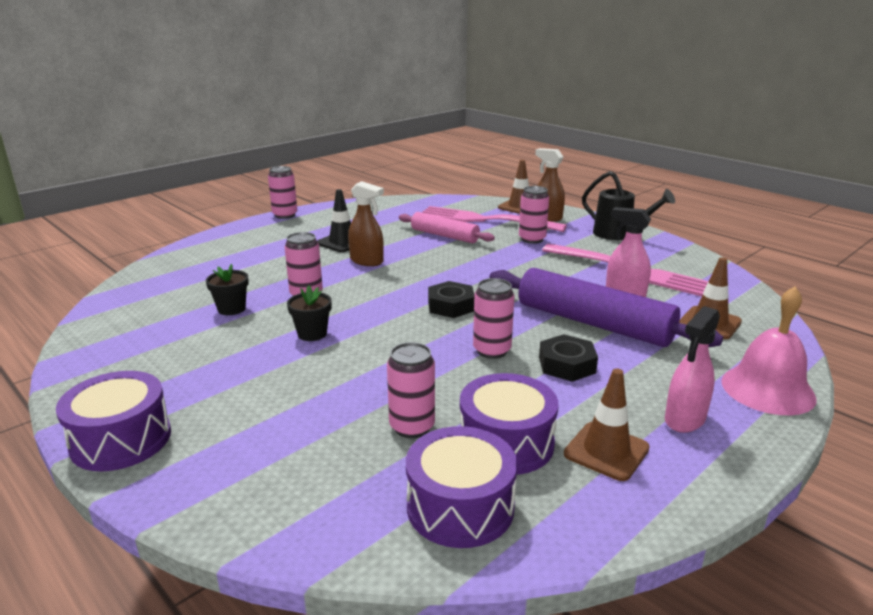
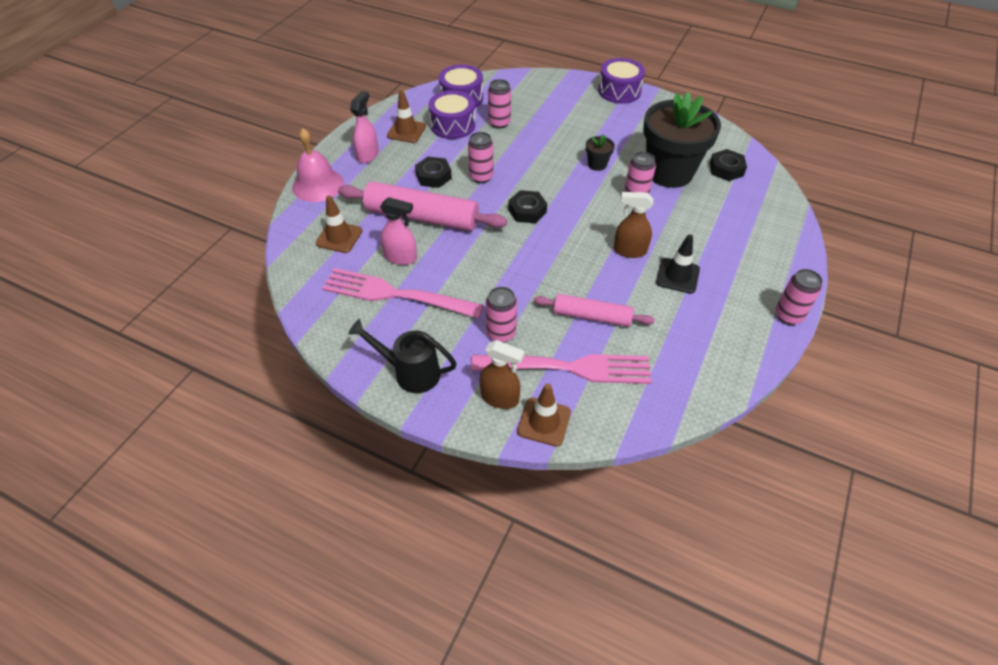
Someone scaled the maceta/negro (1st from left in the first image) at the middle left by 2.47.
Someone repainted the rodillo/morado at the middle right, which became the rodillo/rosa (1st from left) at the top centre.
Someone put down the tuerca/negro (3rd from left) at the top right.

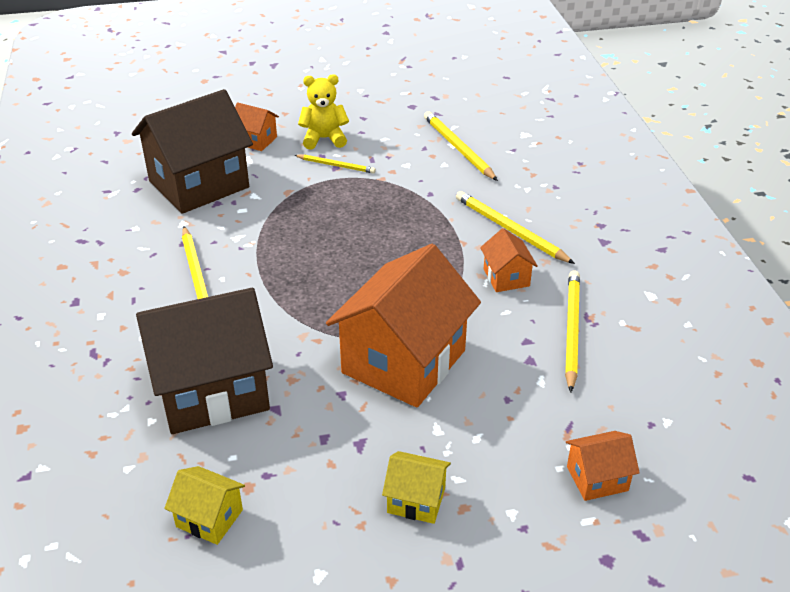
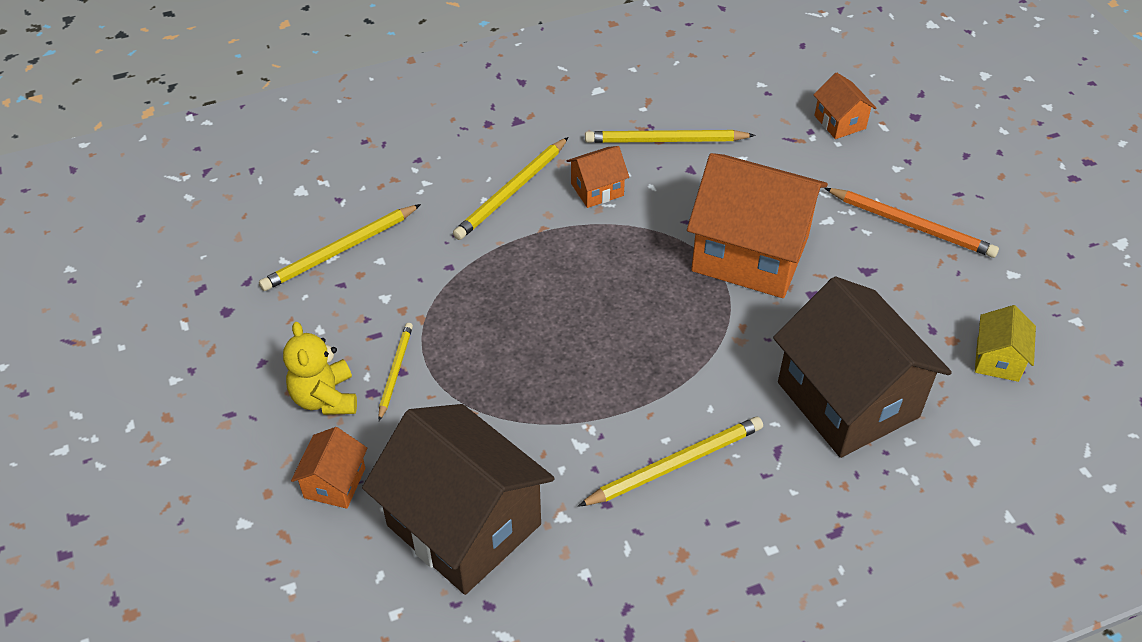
Someone swapped the casa/amarillo (2nd from left) at the bottom centre for the lápiz/naranja at the middle right.

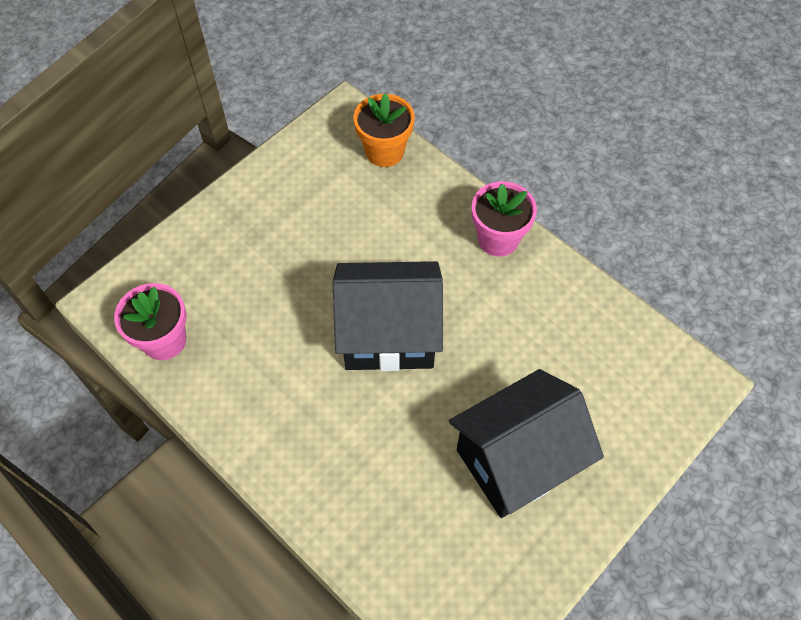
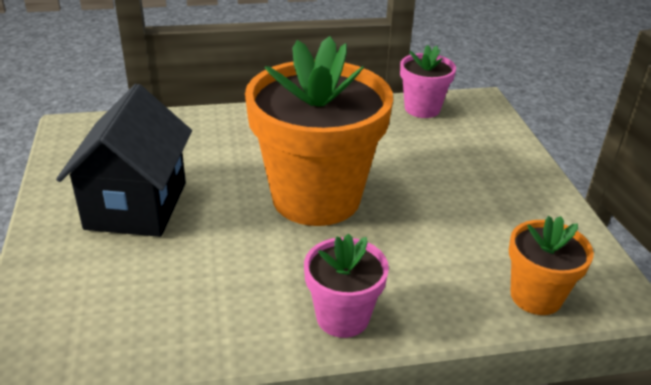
Someone swapped the casa/negro (1st from left) at the centre for the maceta/naranja (1st from left) at the centre.

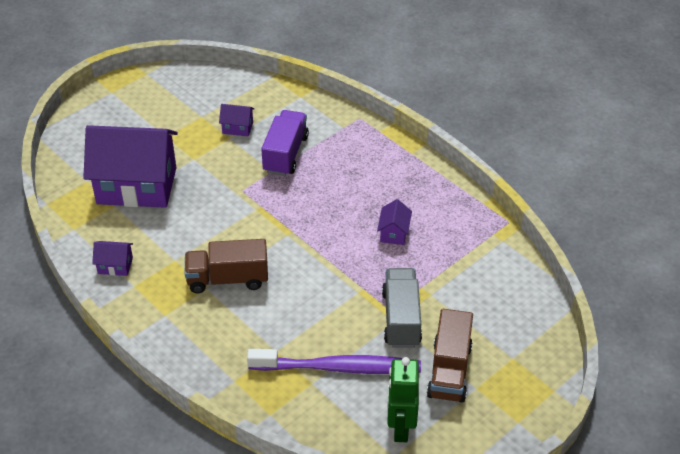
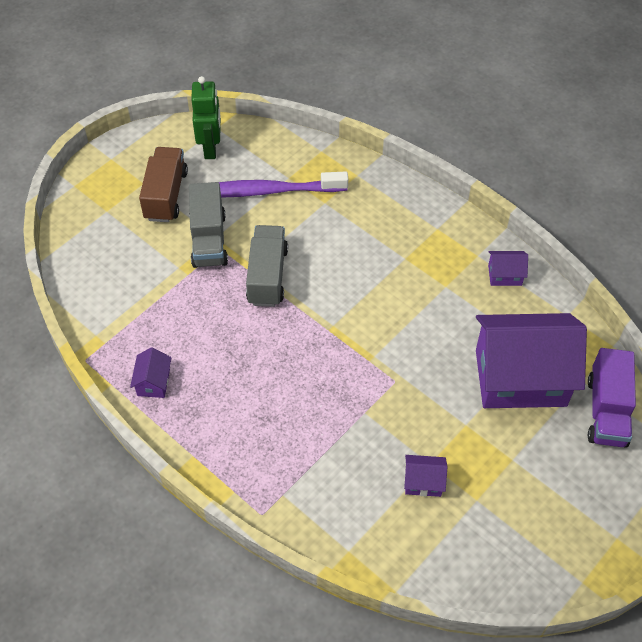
Someone took away the camión/marrón (1st from left) at the middle left.
Someone carried the camión/morado from the top centre to the middle right.
Someone carried the casa/morado (4th from left in the first image) from the centre to the middle left.
Someone put down the camión/gris (2nd from left) at the centre.

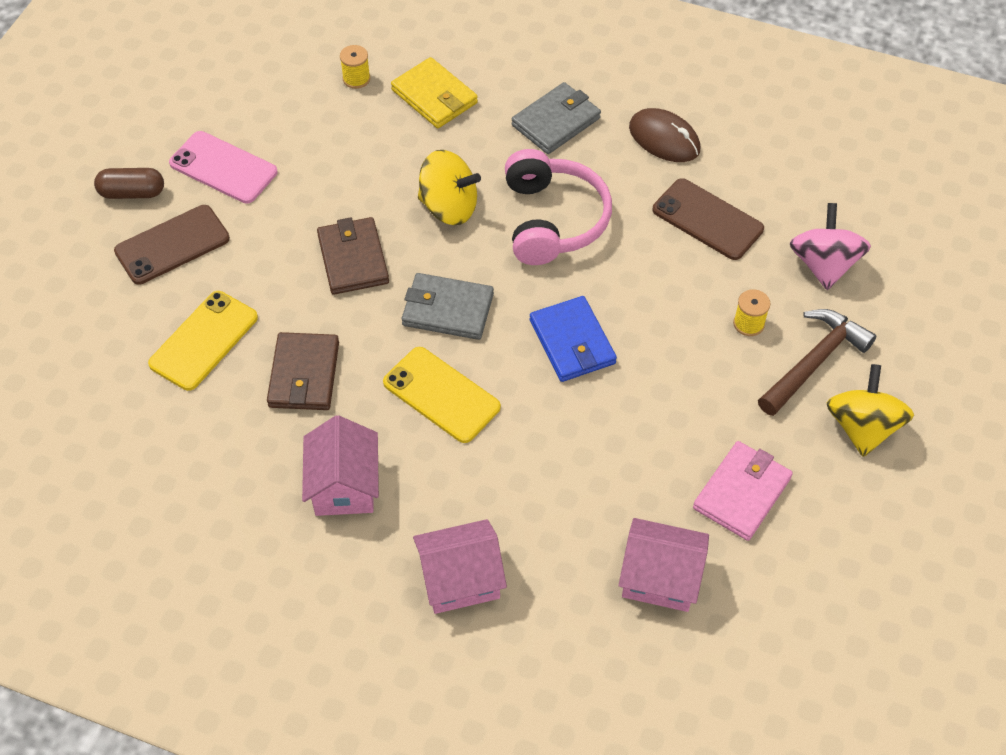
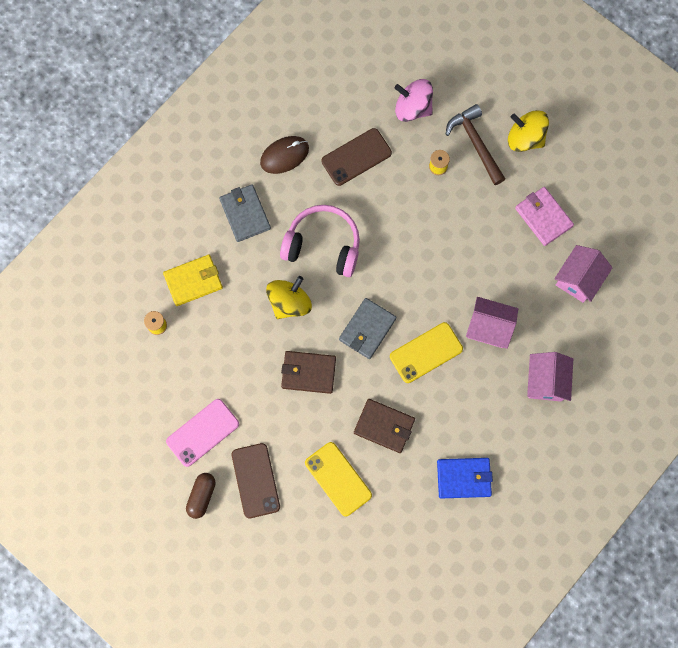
Someone carried the casa/rosa (1st from left) from the centre to the middle right.
Someone carried the cartera/azul from the centre to the bottom right.

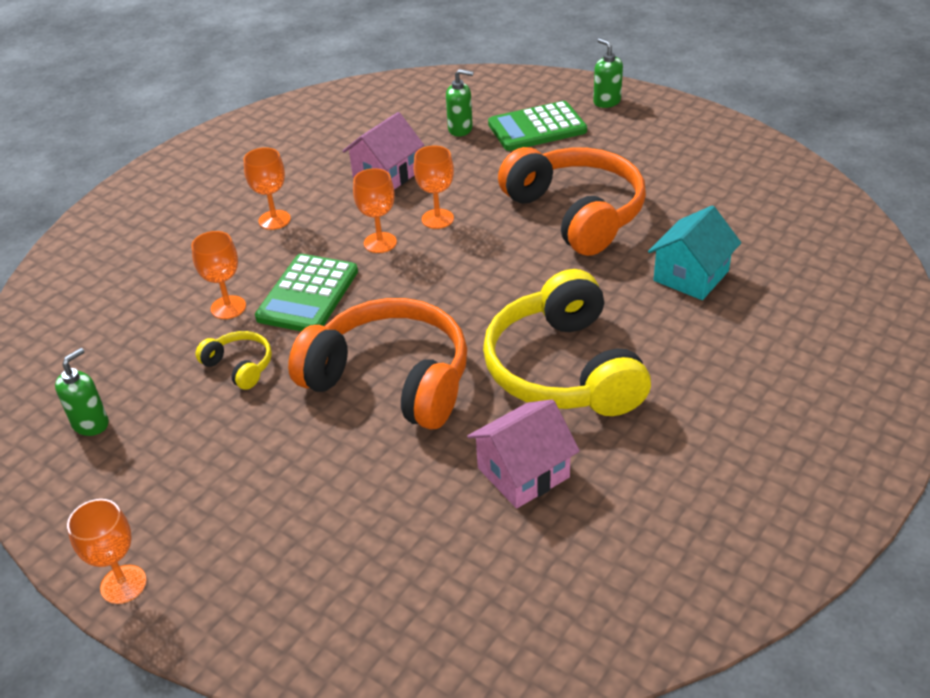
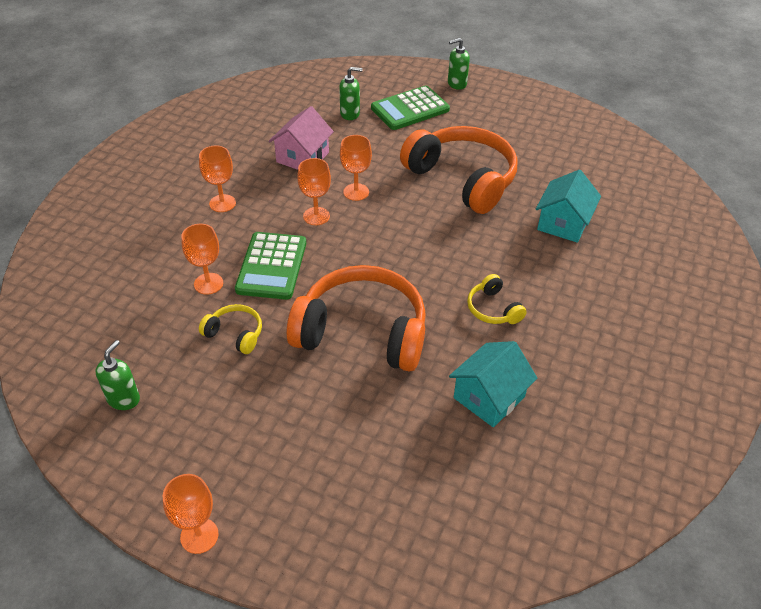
Someone repainted the casa/rosa (2nd from left) at the centre, which became the casa/turquesa (1st from left) at the centre.
Someone scaled the auriculares/amarillo (2nd from left) at the centre by 0.44.
Someone rotated the dispensador de jabón/verde (3rd from left) at the top centre by 60 degrees counterclockwise.

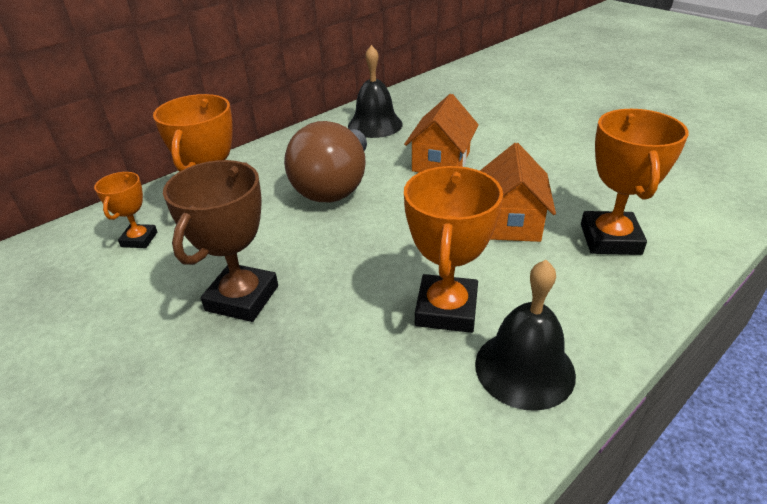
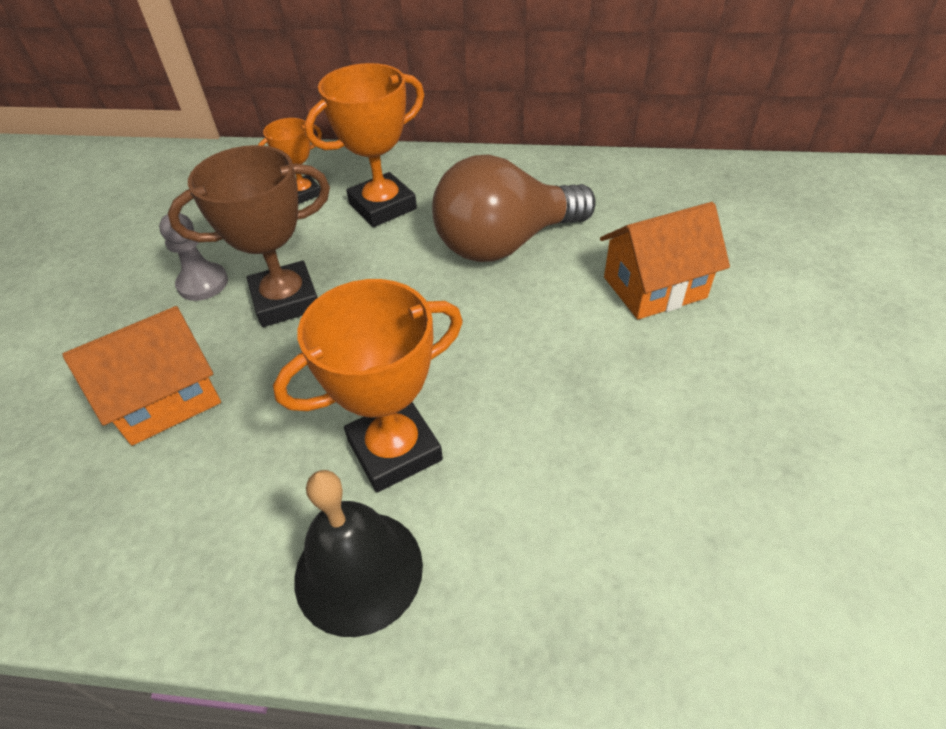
Someone took away the campana/negro (1st from left) at the top centre.
Someone carried the casa/naranja (2nd from left in the first image) from the middle right to the middle left.
Someone took away the trofeo/naranja (4th from left) at the middle right.
Someone put down the peón/gris at the middle left.

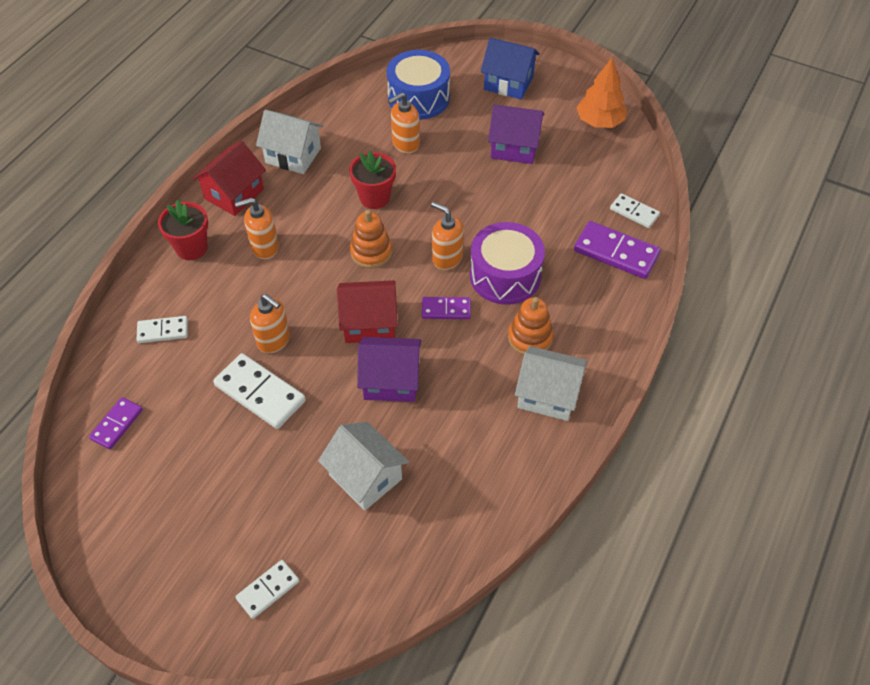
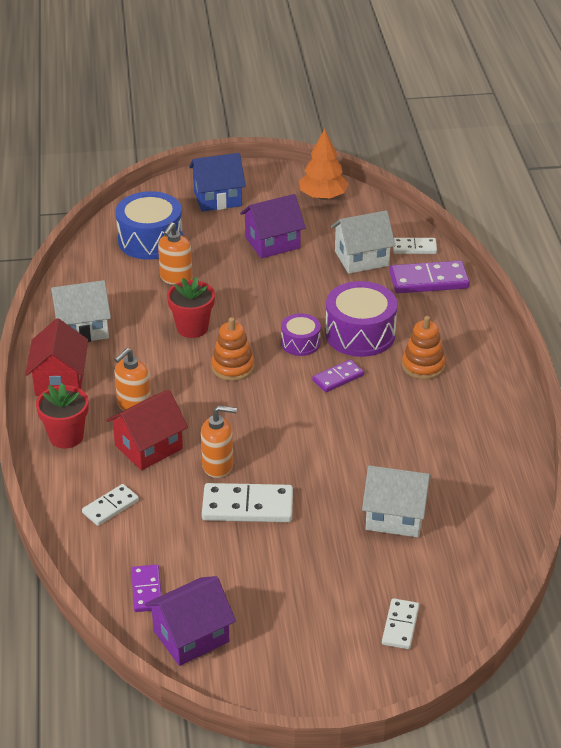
Someone carried the casa/rojo (2nd from left) from the centre to the middle left.
Someone carried the casa/morado (1st from left) from the centre to the bottom centre.
Someone swapped the dispensador de jabón/naranja (4th from left) at the centre for the tambor/morado (1st from left) at the centre.
Someone carried the casa/blanco (3rd from left in the first image) from the centre to the top centre.

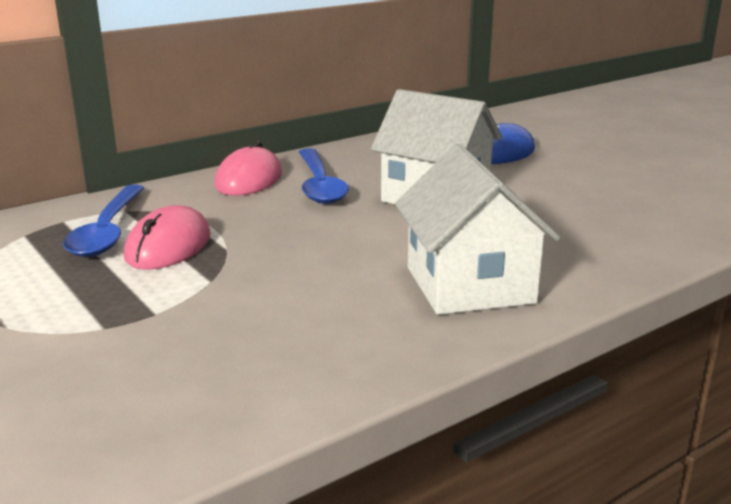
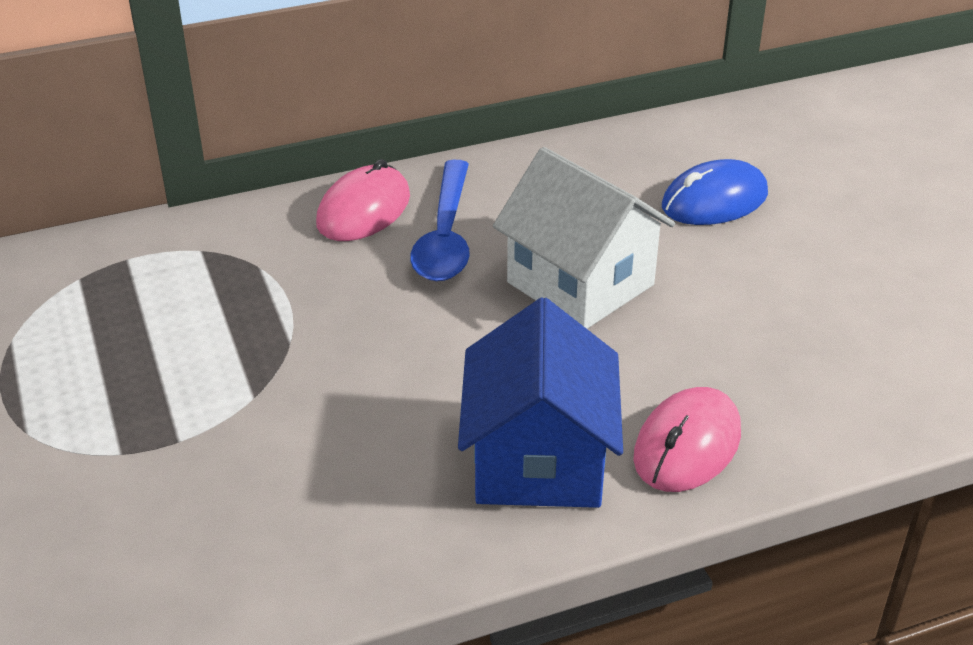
Someone took away the cuchara/azul (1st from left) at the middle left.
Someone carried the ratón/rosa (1st from left in the first image) from the middle left to the bottom right.
Someone repainted the casa/blanco (2nd from left) at the centre, which became the casa/azul at the centre.

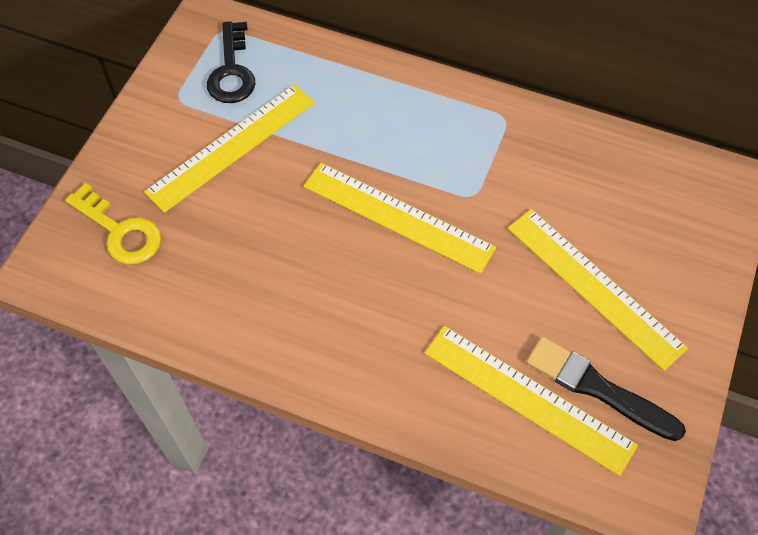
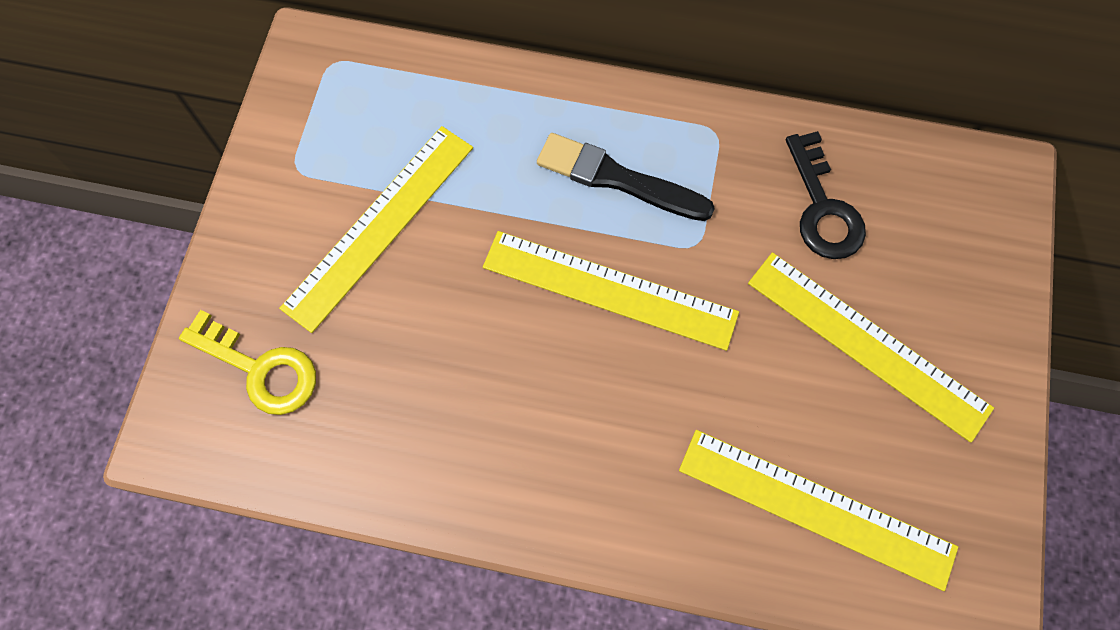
Someone carried the llave/negro from the top left to the top right.
Someone carried the pincel/negro from the bottom right to the top centre.

